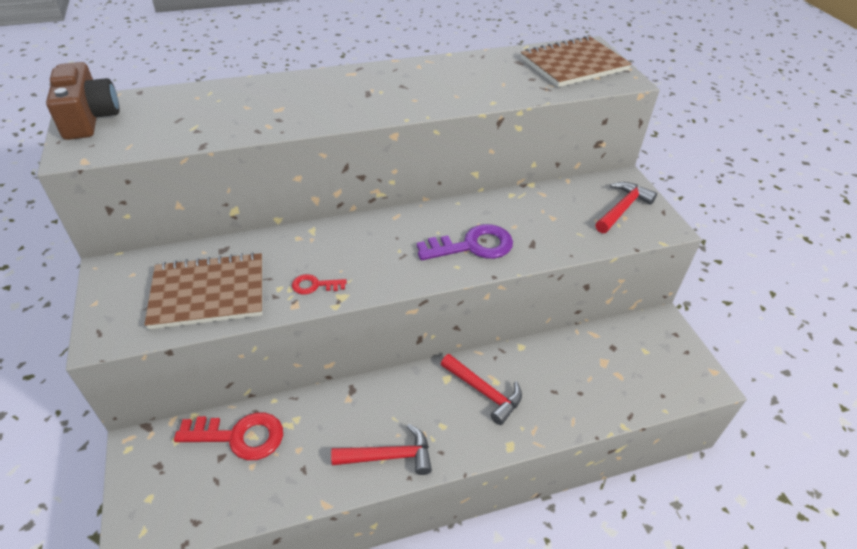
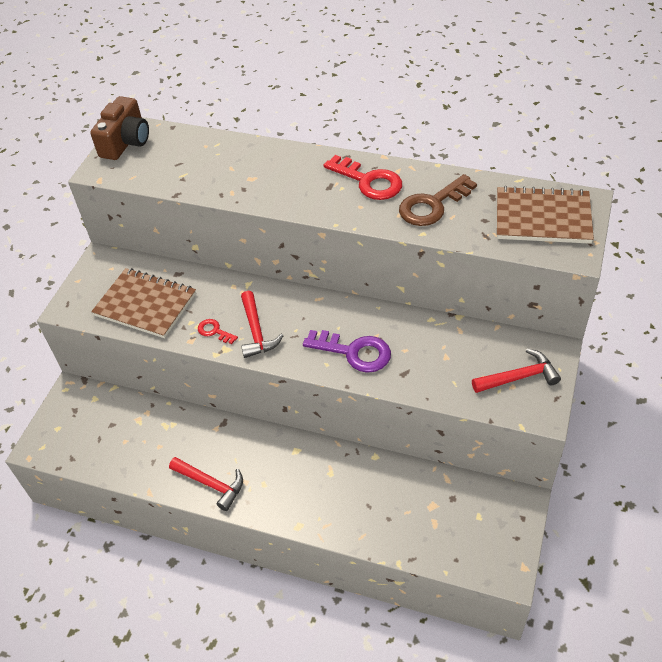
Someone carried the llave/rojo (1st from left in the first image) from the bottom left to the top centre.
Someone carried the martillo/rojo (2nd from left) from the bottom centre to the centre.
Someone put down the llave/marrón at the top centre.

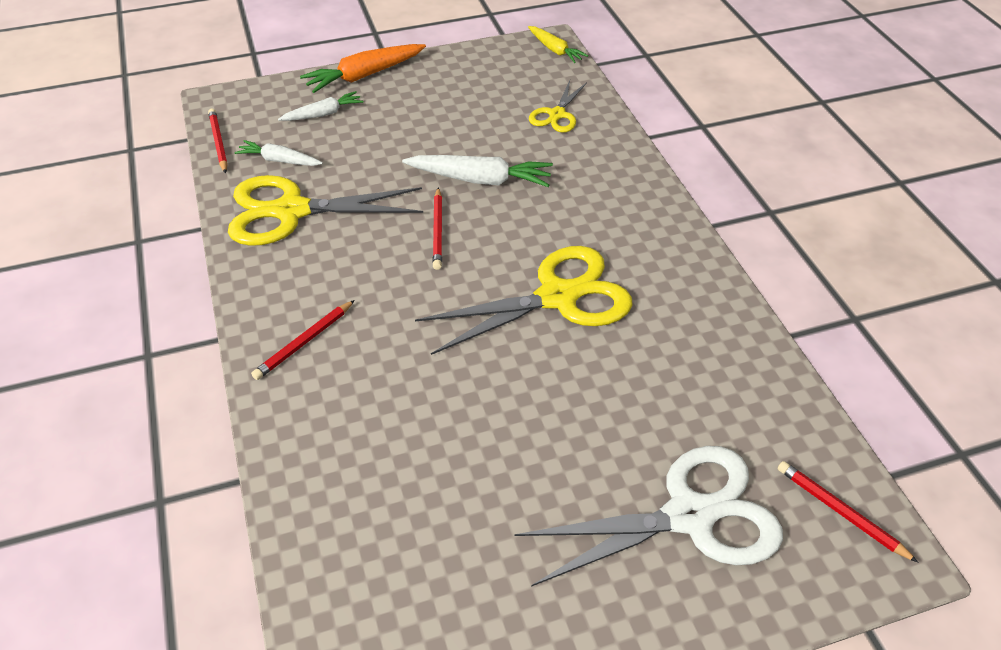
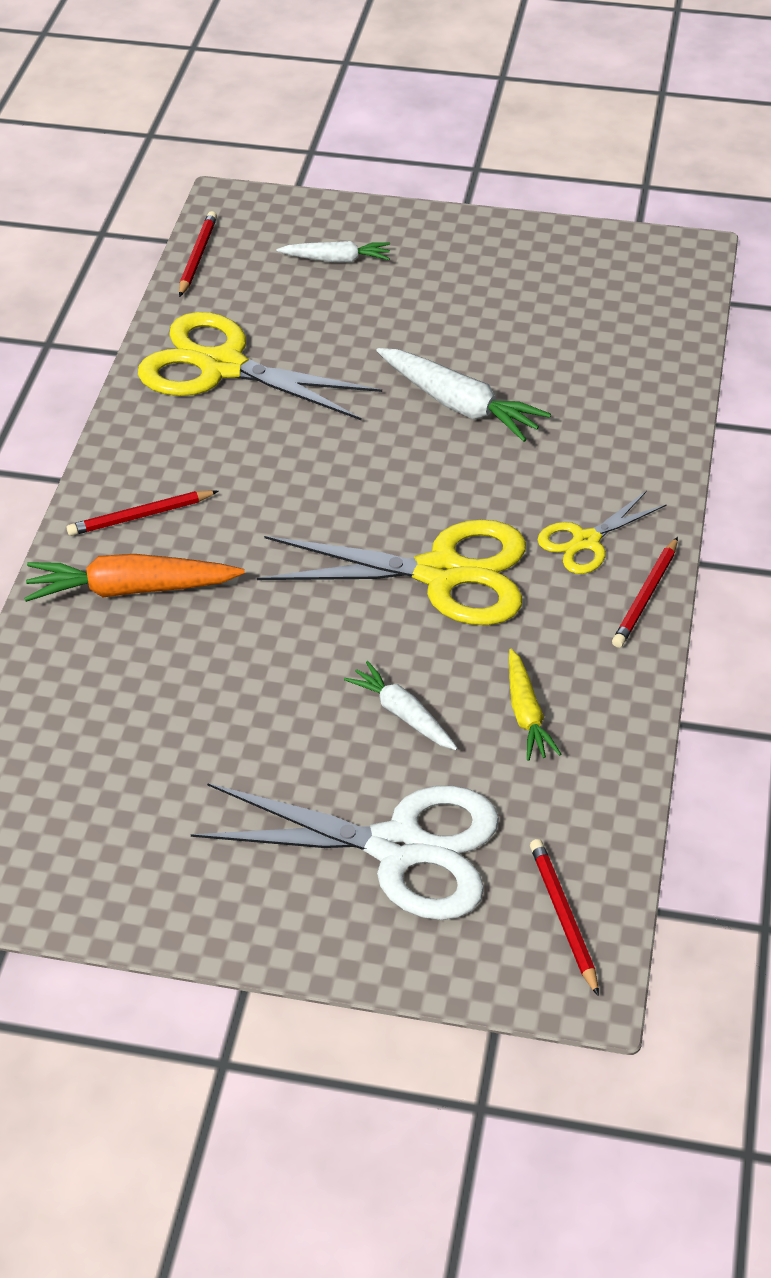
Someone carried the zanahoria/blanco (1st from left in the first image) from the top left to the centre.
Someone carried the zanahoria/naranja from the top centre to the middle left.
Someone carried the lápiz/rojo (3rd from left in the first image) from the centre to the middle right.
Someone carried the zanahoria/amarillo from the top centre to the middle right.
Someone carried the tijeras/amarillo (3rd from left) from the top centre to the middle right.

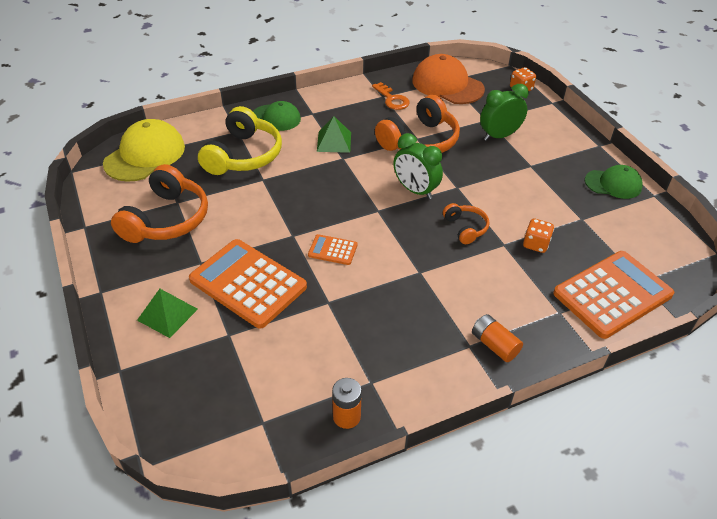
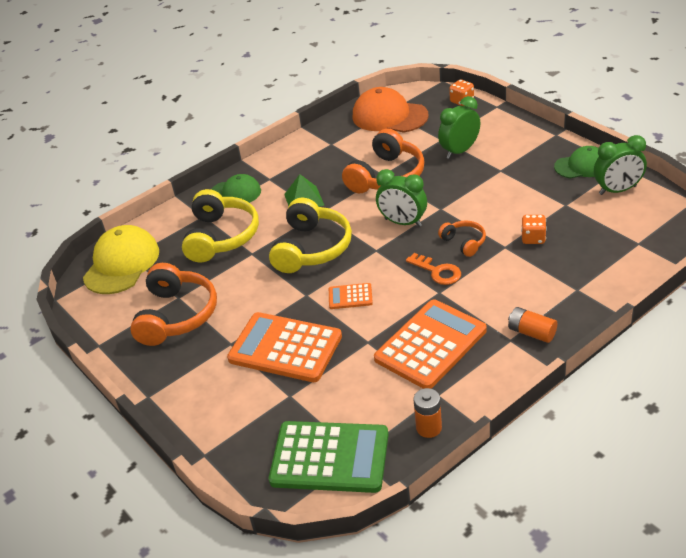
Someone took away the pirámide/verde (1st from left) at the middle left.
Someone carried the llave/naranja from the top centre to the centre.
Someone carried the calculadora/naranja (3rd from left) from the middle right to the centre.
Someone put down the auriculares/amarillo (2nd from left) at the centre.
Someone put down the calculadora/verde at the bottom centre.
Someone put down the despertador/verde (3rd from left) at the top right.

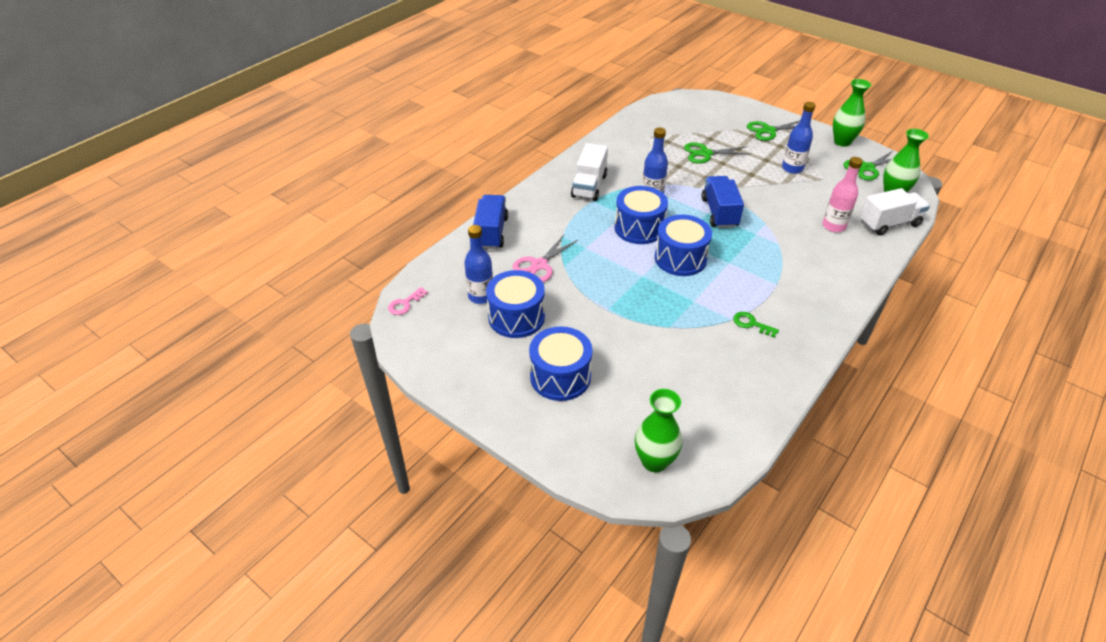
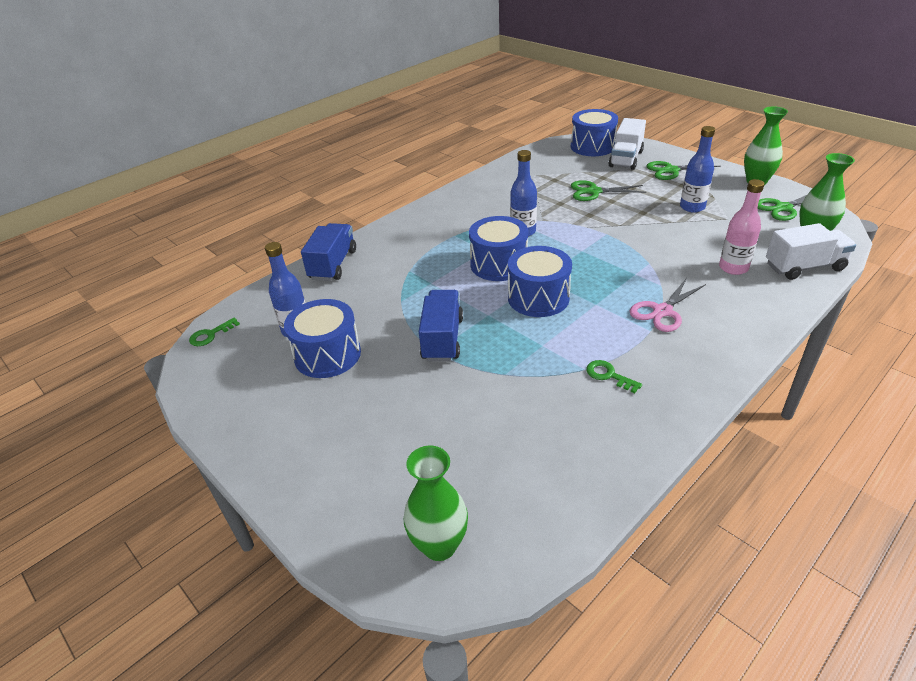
Someone repainted the llave/rosa at the centre, which became the llave/verde (1st from left) at the middle left.
Someone carried the tijeras/rosa from the centre to the middle right.
Someone carried the tambor/azul (2nd from left in the first image) from the centre to the top centre.
Someone carried the camión/blanco (1st from left) from the top centre to the top right.
Someone carried the camión/azul (2nd from left) from the top centre to the centre.

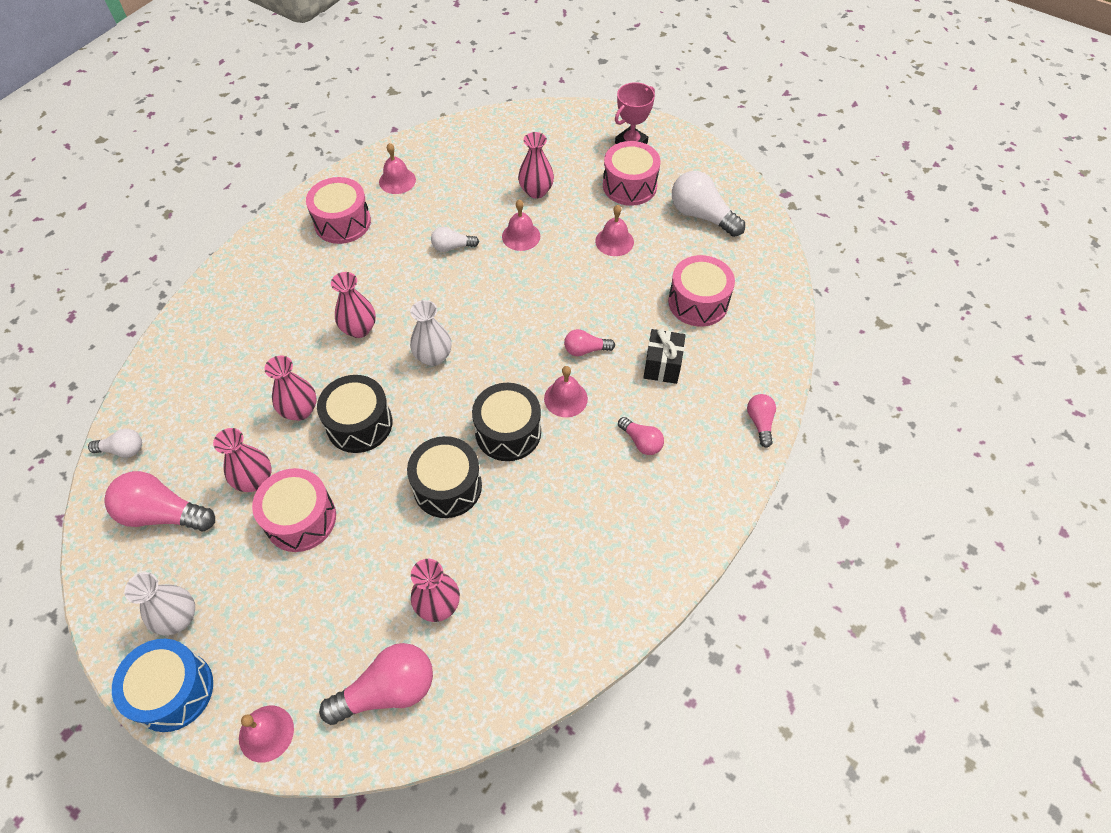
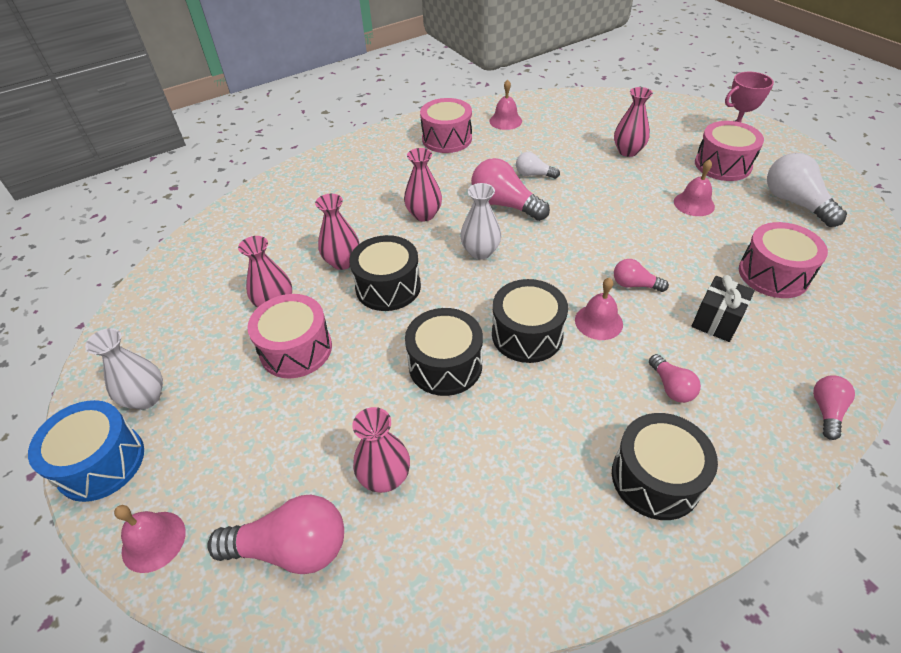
Someone took away the bombilla/blanco (1st from left) at the middle left.
Someone carried the bombilla/rosa (1st from left in the first image) from the middle left to the top centre.
Someone took away the campana/rosa (3rd from left) at the top centre.
Someone put down the tambor/negro (4th from left) at the bottom right.

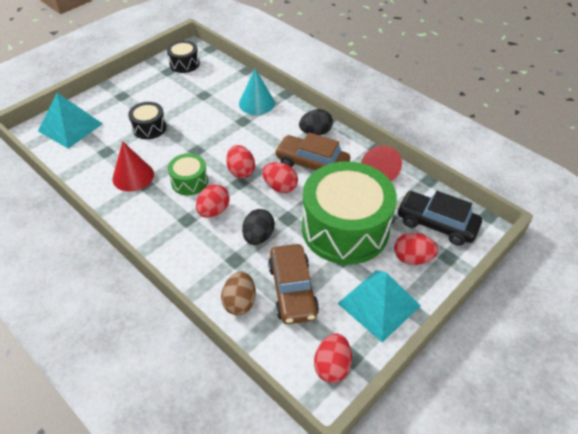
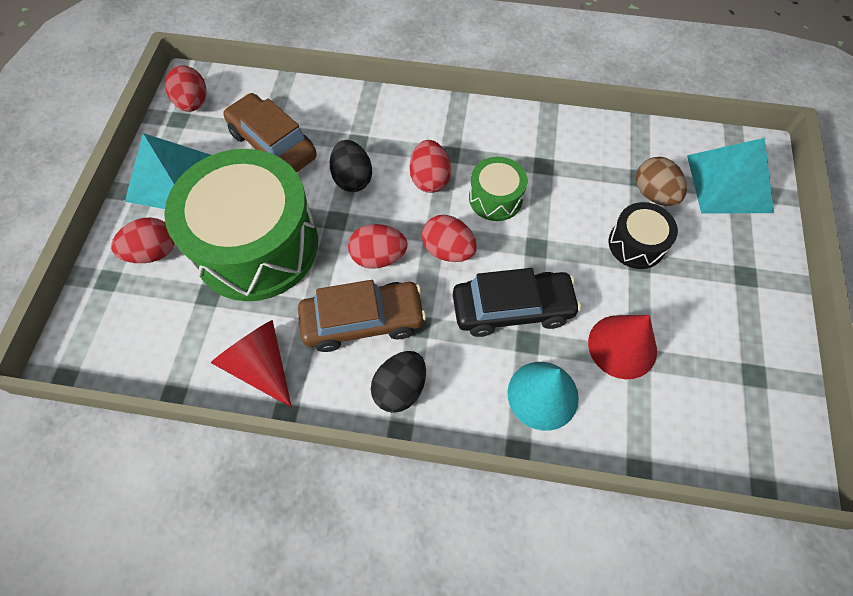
Someone carried the cono/rojo (1st from left in the first image) from the middle left to the middle right.
Someone took away the tambor/negro (2nd from left) at the top left.
Someone carried the huevo/marrón from the bottom centre to the top right.
Someone carried the coche/negro from the middle right to the centre.

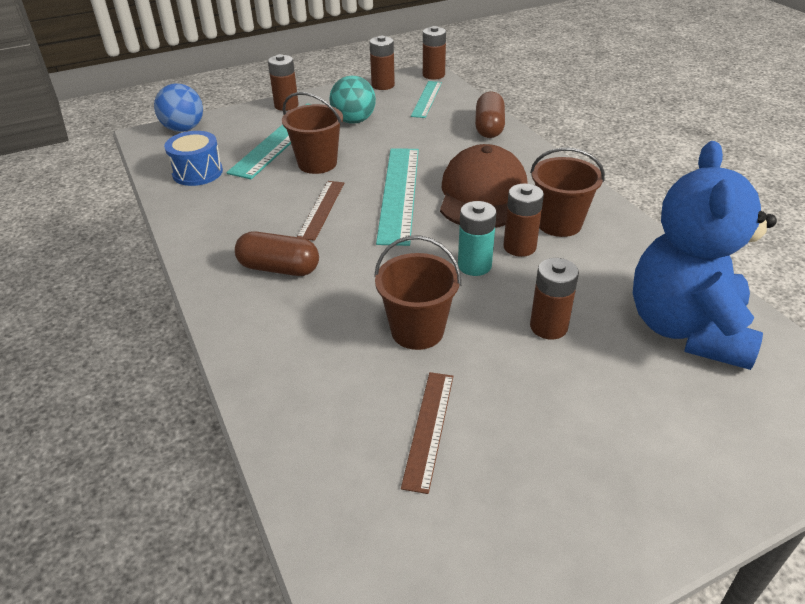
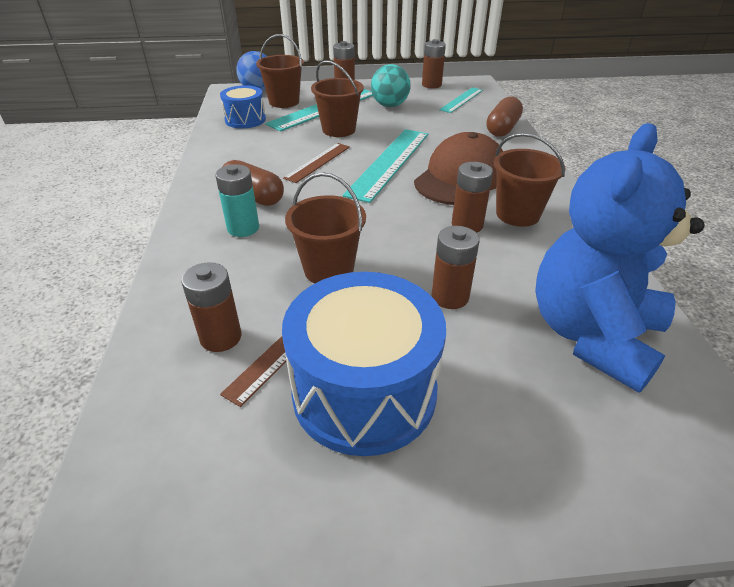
Someone carried the pila/marrón (3rd from left in the first image) from the top centre to the middle left.
Someone carried the pila/turquesa from the centre to the middle left.
Someone put down the balde/marrón (1st from left) at the top centre.
Someone put down the tambor/azul (2nd from left) at the centre.

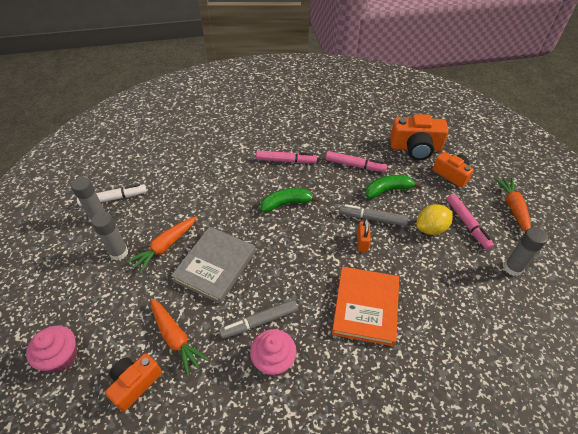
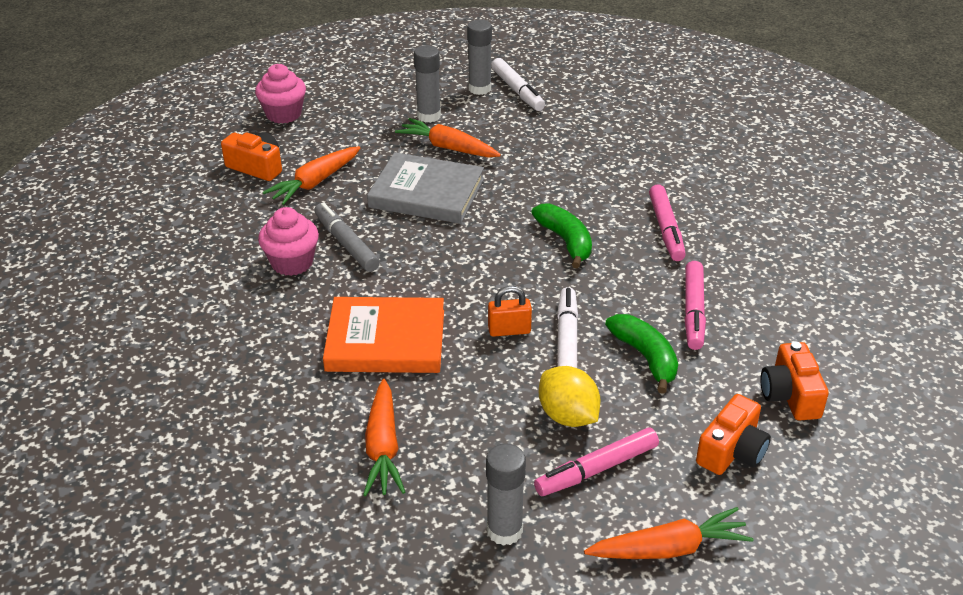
Someone repainted the rotulador/gris (2nd from left) at the centre, which became the rotulador/blanco (2nd from left) at the centre.
Someone scaled the cámara/naranja (2nd from left in the first image) at the top right by 0.66.
Someone put down the zanahoria/naranja (2nd from left) at the bottom centre.

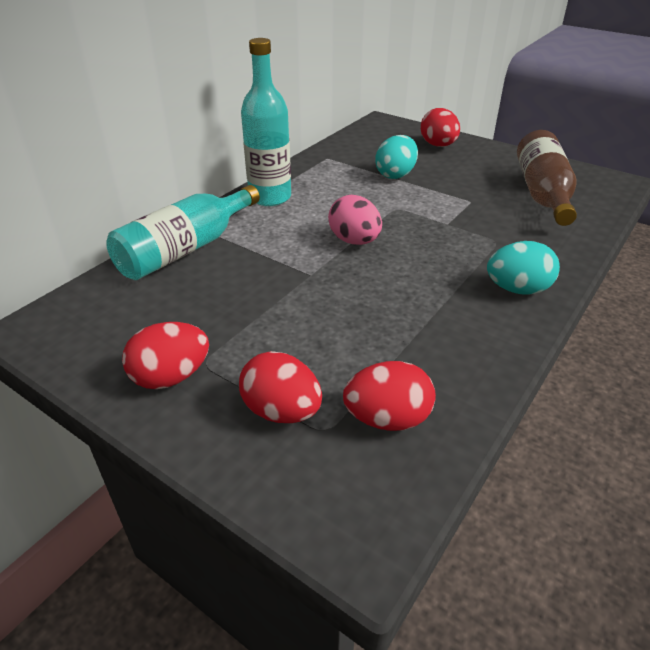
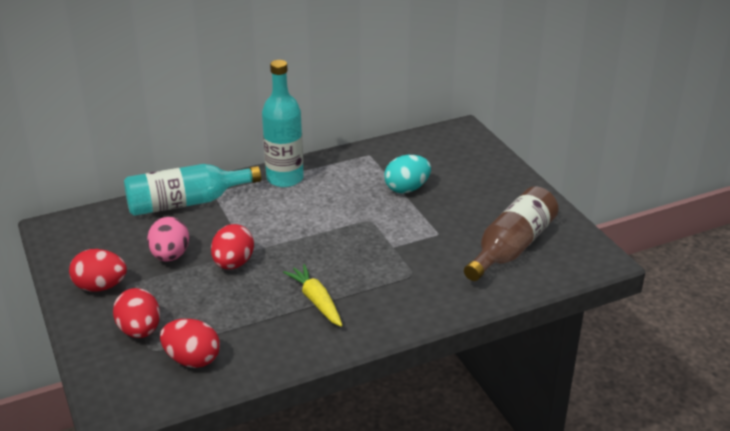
Someone carried the huevo/rosa from the centre to the middle left.
Someone carried the huevo/rojo (4th from left) from the top right to the middle left.
Someone took away the huevo/turquesa (2nd from left) at the middle right.
Someone put down the zanahoria/amarillo at the bottom centre.

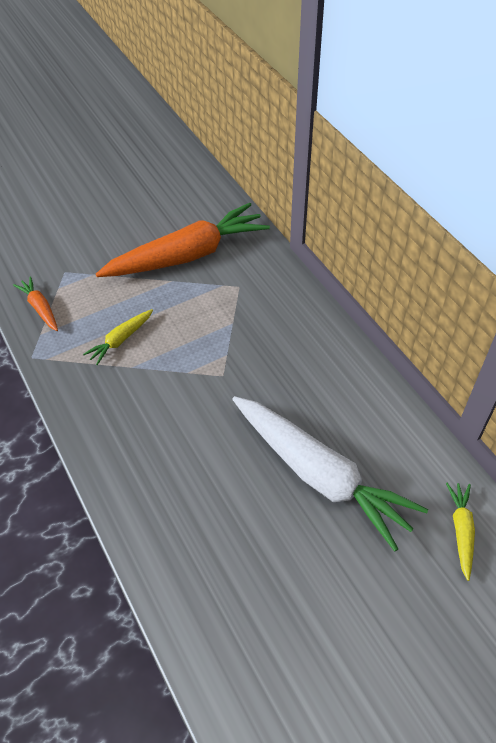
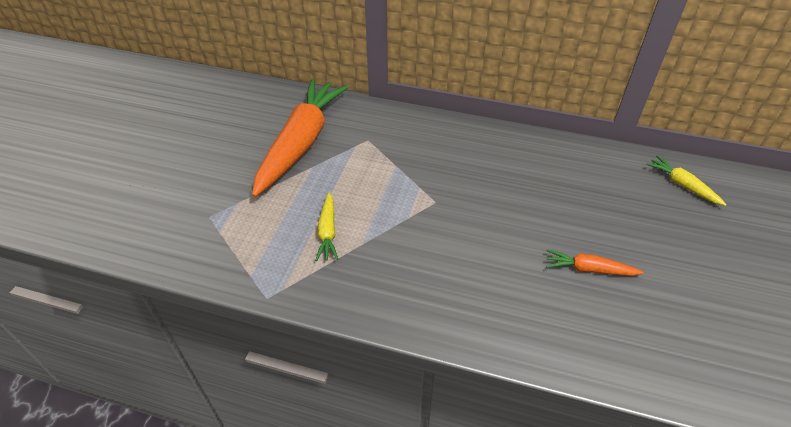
Someone carried the zanahoria/naranja (1st from left in the first image) from the middle left to the middle right.
Someone took away the zanahoria/blanco at the centre.

